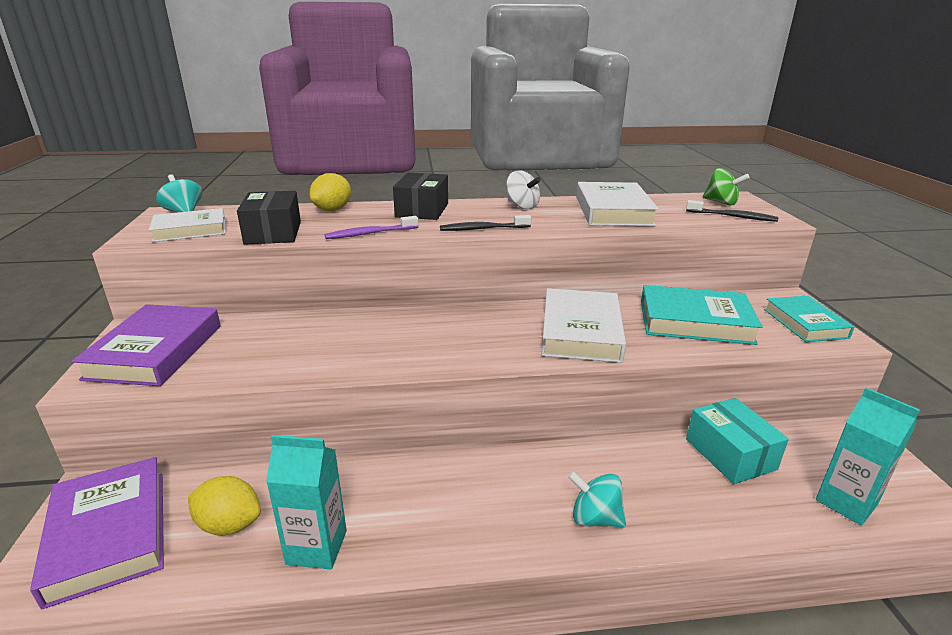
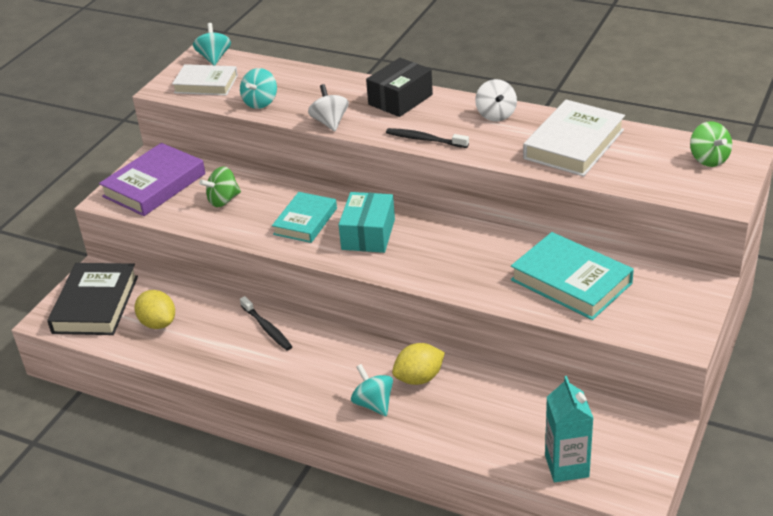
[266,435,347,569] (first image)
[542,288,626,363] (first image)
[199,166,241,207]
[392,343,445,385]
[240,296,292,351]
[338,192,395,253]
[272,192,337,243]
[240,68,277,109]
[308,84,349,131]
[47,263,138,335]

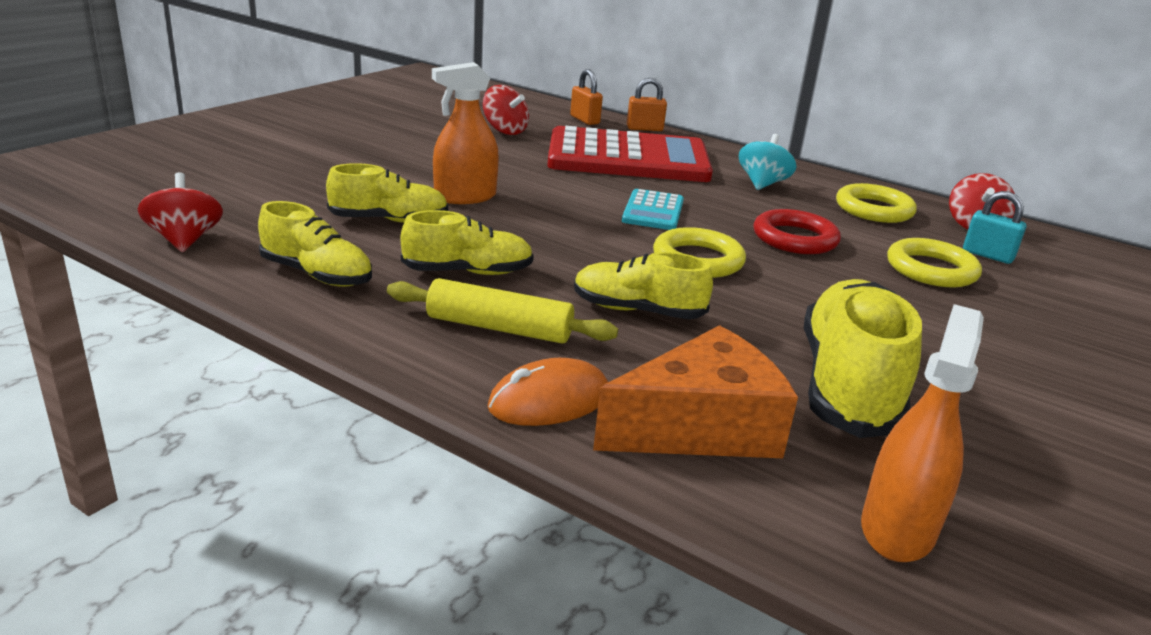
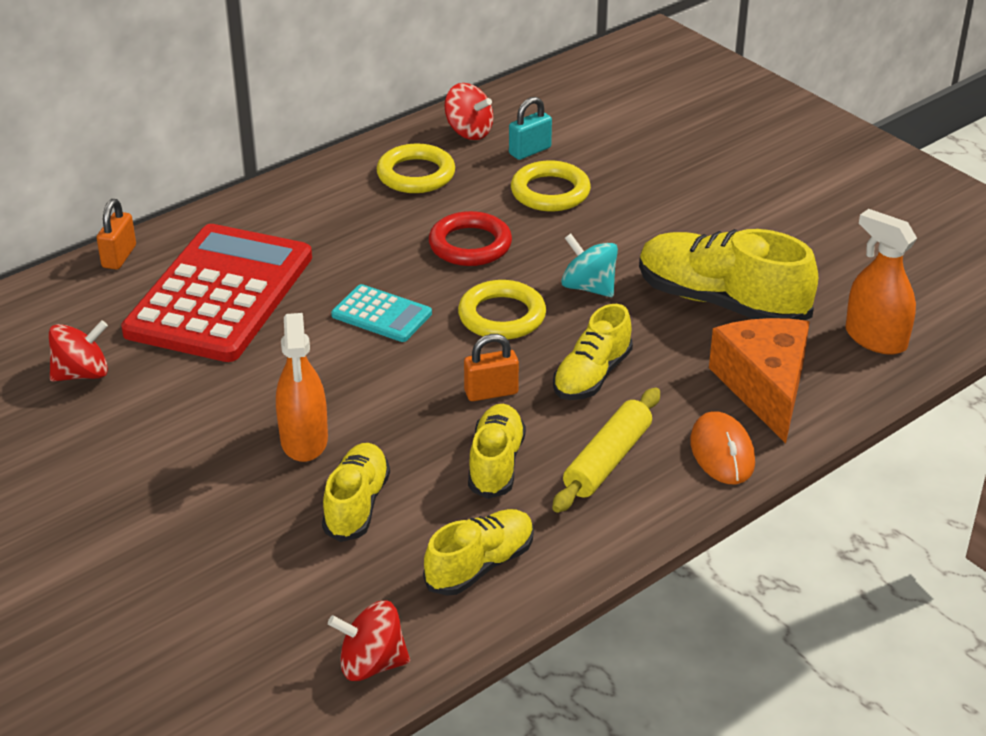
[464,334,519,401]
[561,234,618,297]

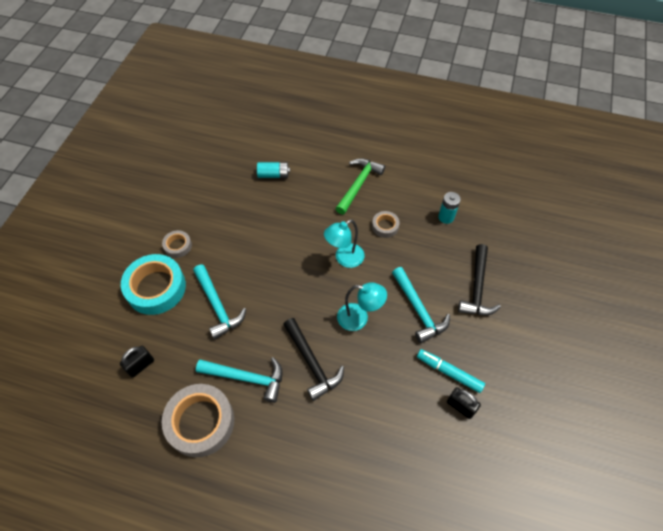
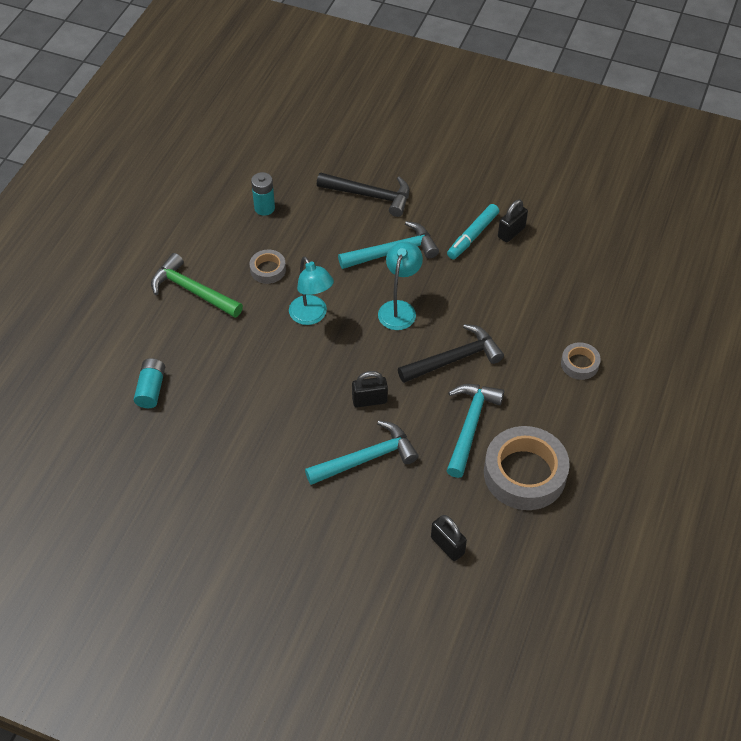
[121,254,186,315] (first image)
[352,371,388,407]
[561,342,601,380]

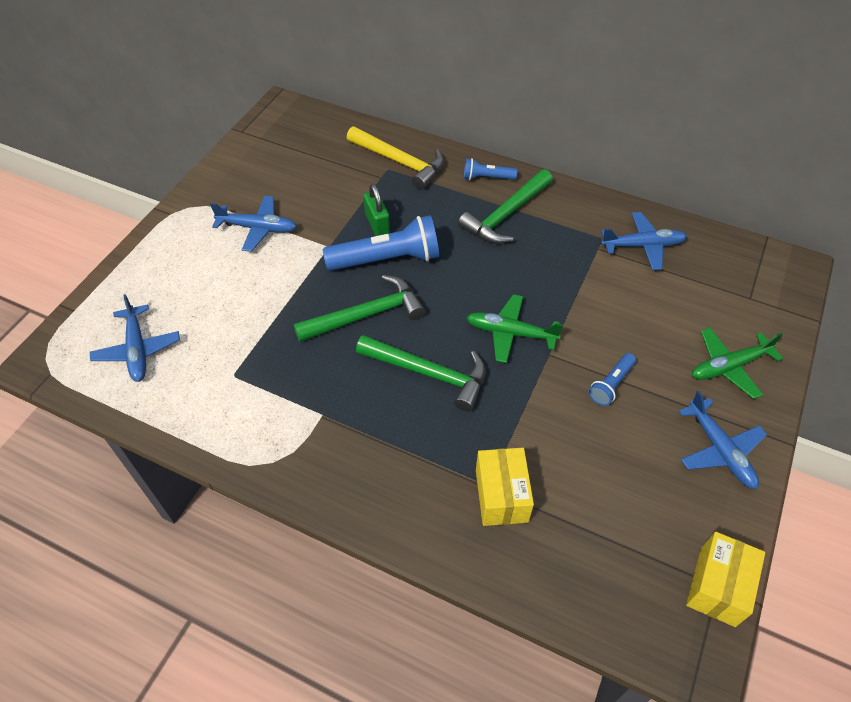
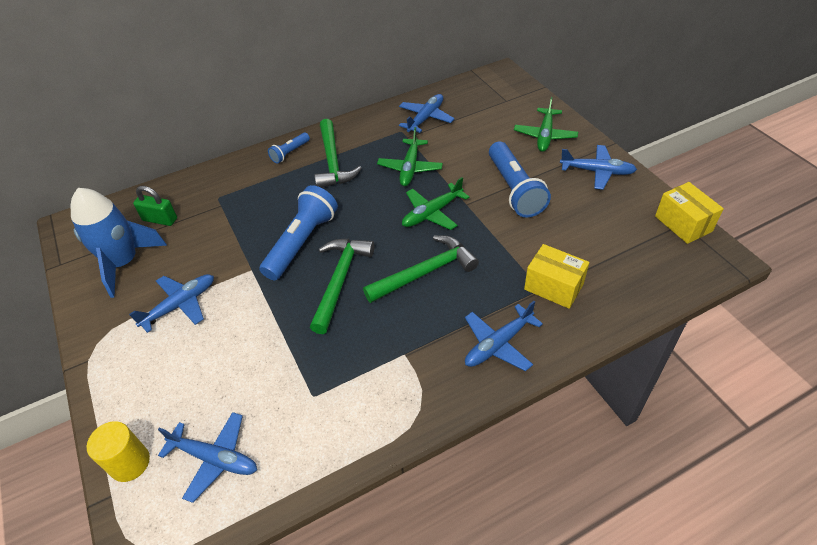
[347,126,444,190] (first image)
[71,188,167,298]
[87,421,150,482]
[377,127,443,186]
[465,301,543,371]
[133,186,177,226]
[489,142,551,218]

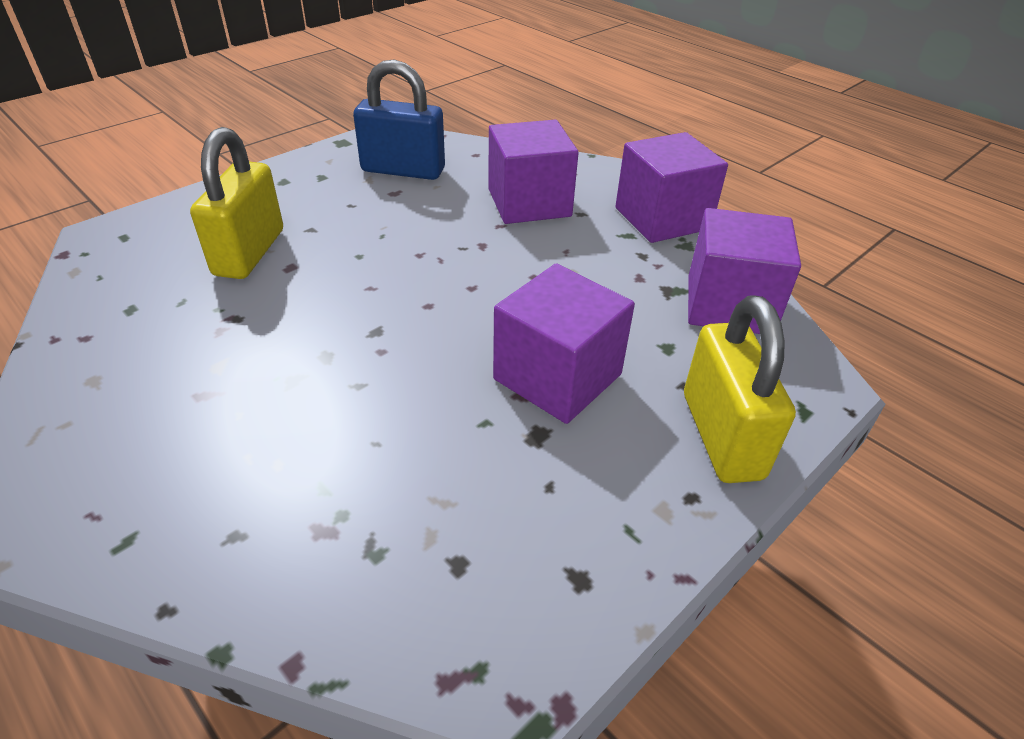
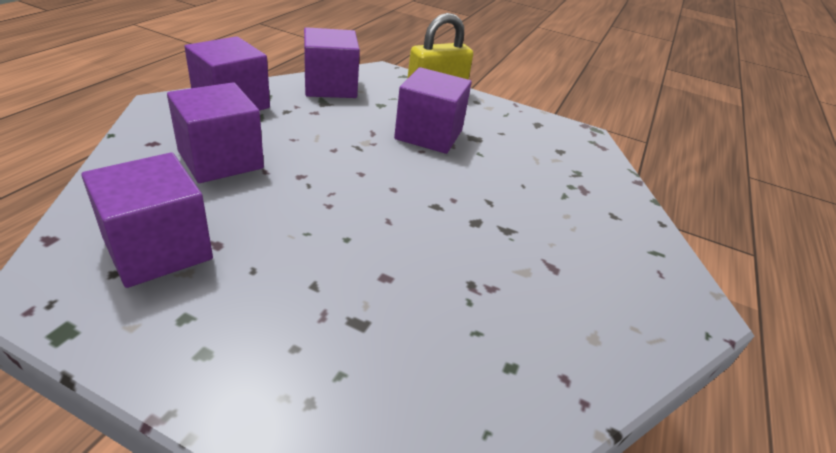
[190,127,283,279] (first image)
[81,152,213,288]

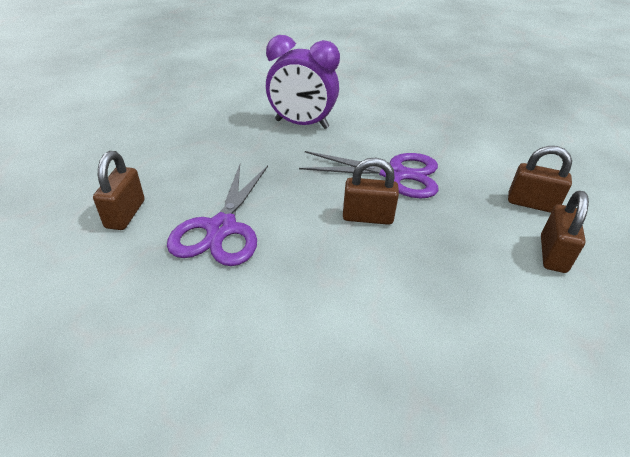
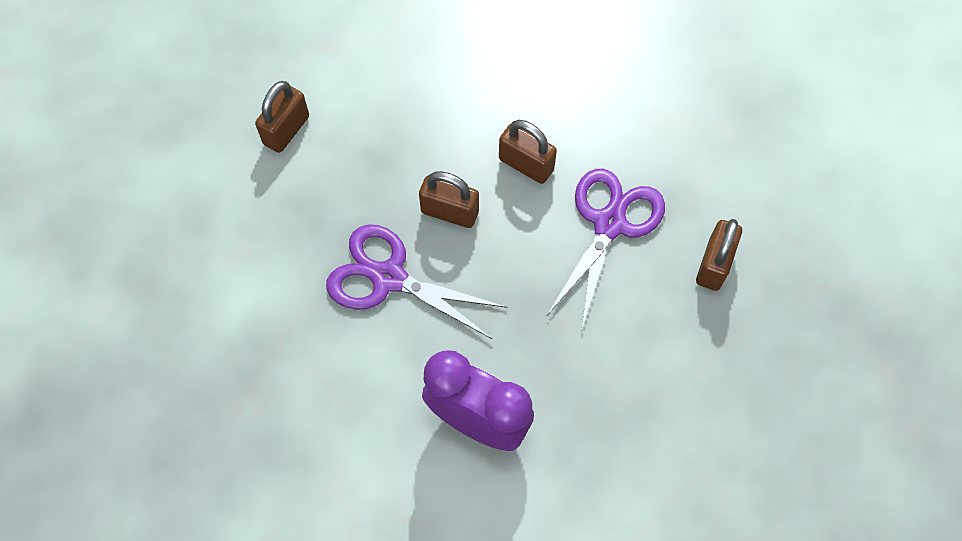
[499,120,557,184]

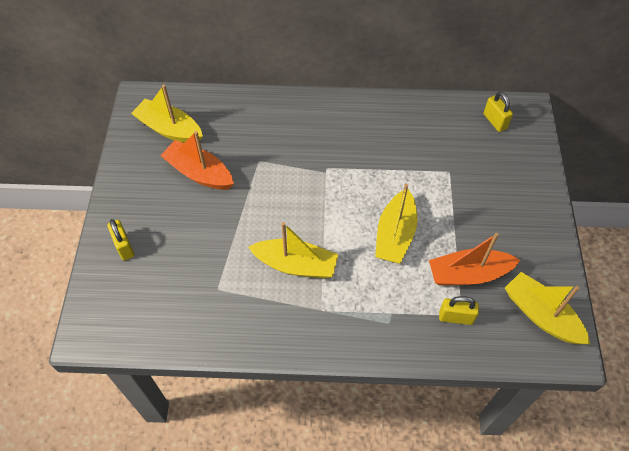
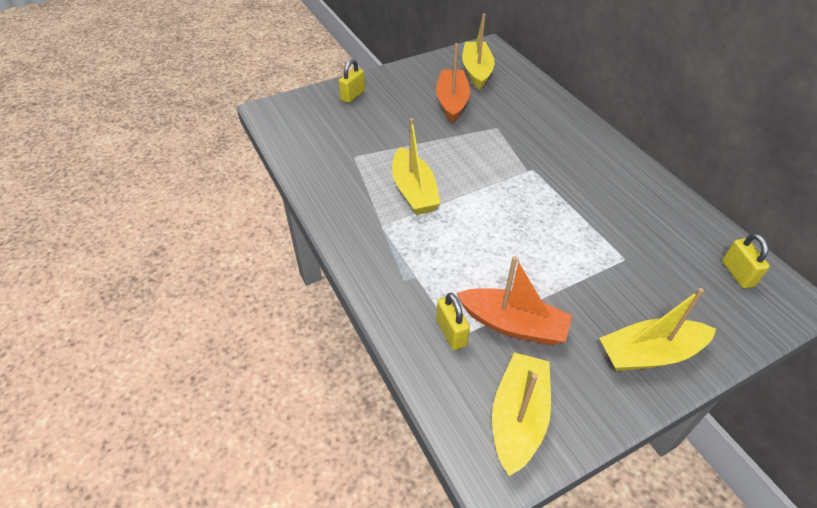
[599,288,716,371]
[456,256,572,345]
[722,233,770,288]

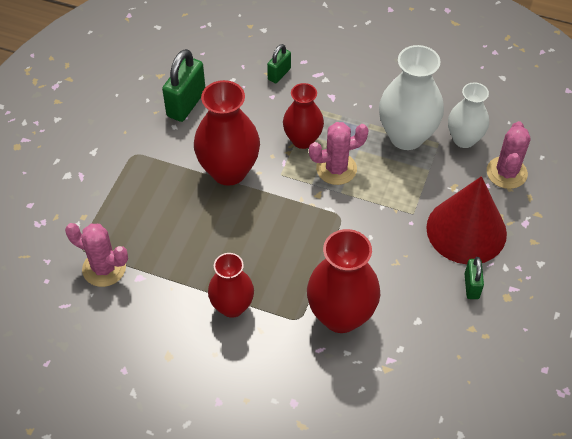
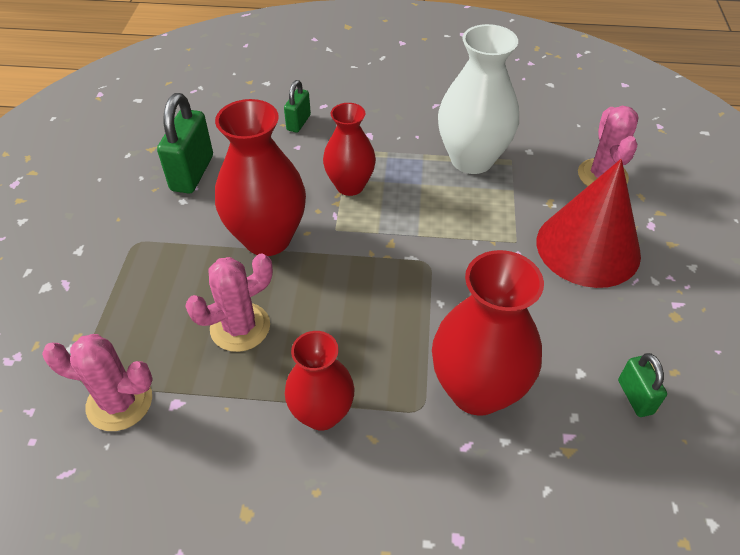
[448,82,489,148] (first image)
[185,253,273,352]
[618,353,667,417]

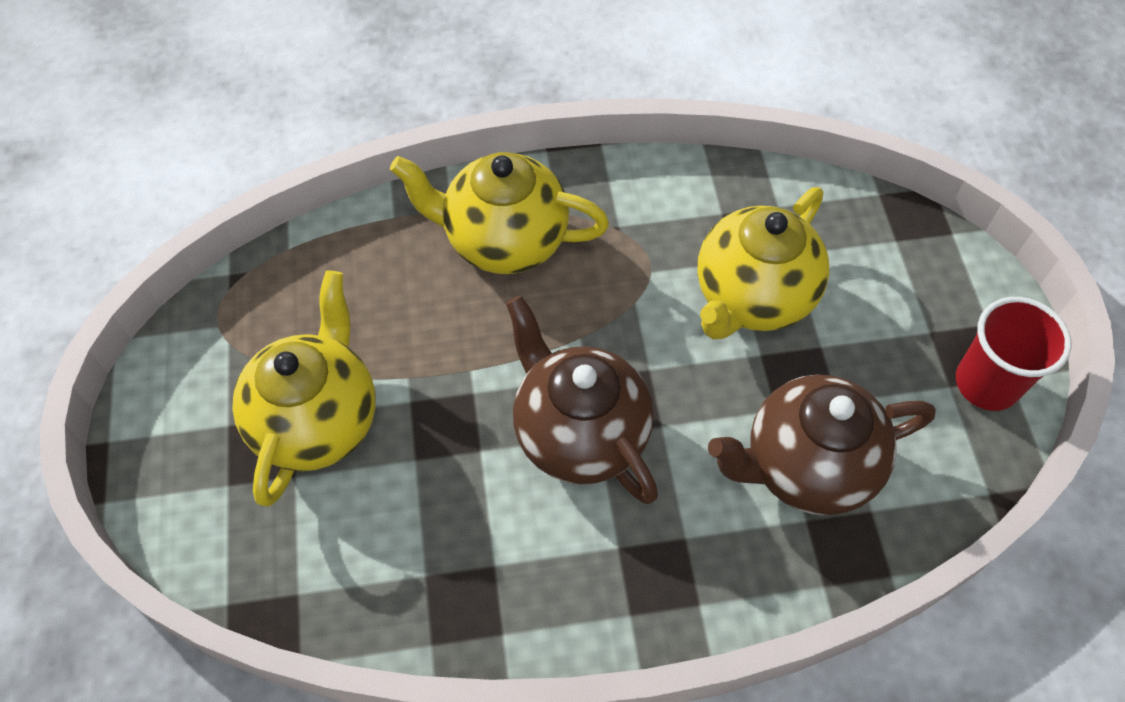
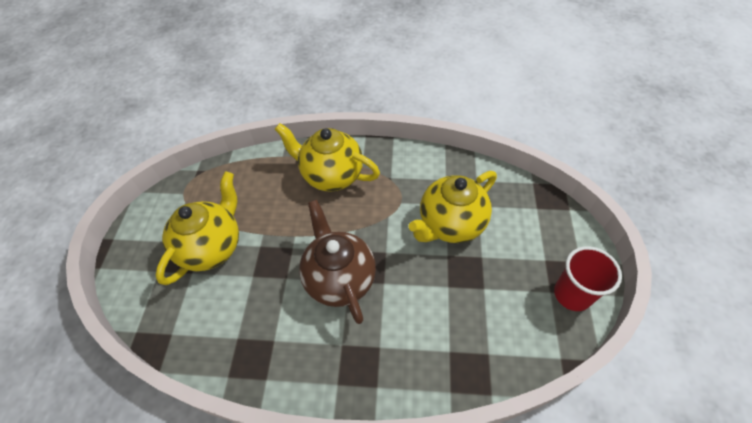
[708,375,936,515] (first image)

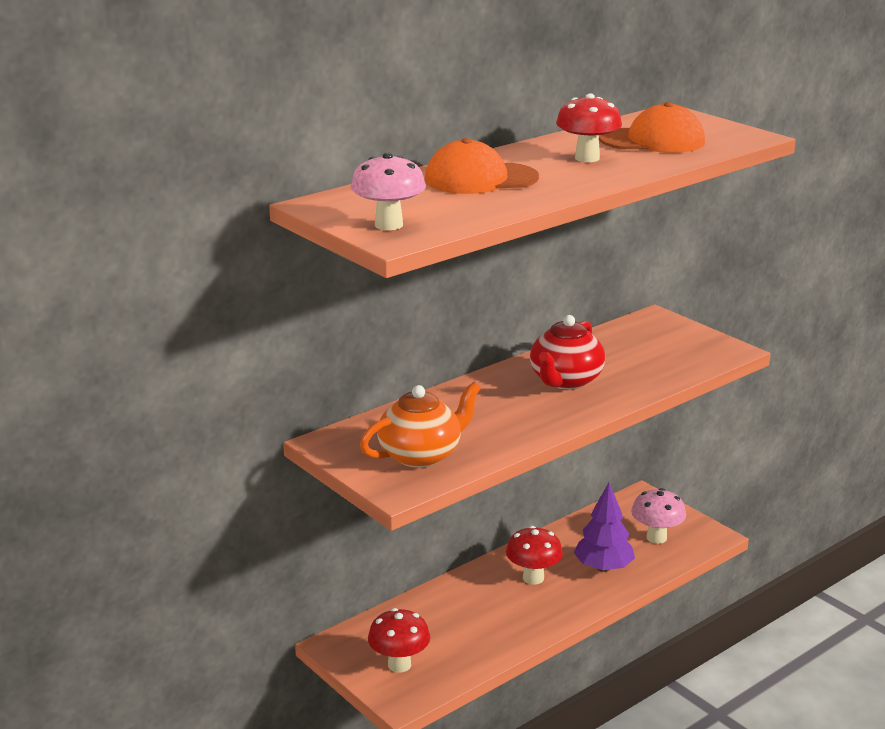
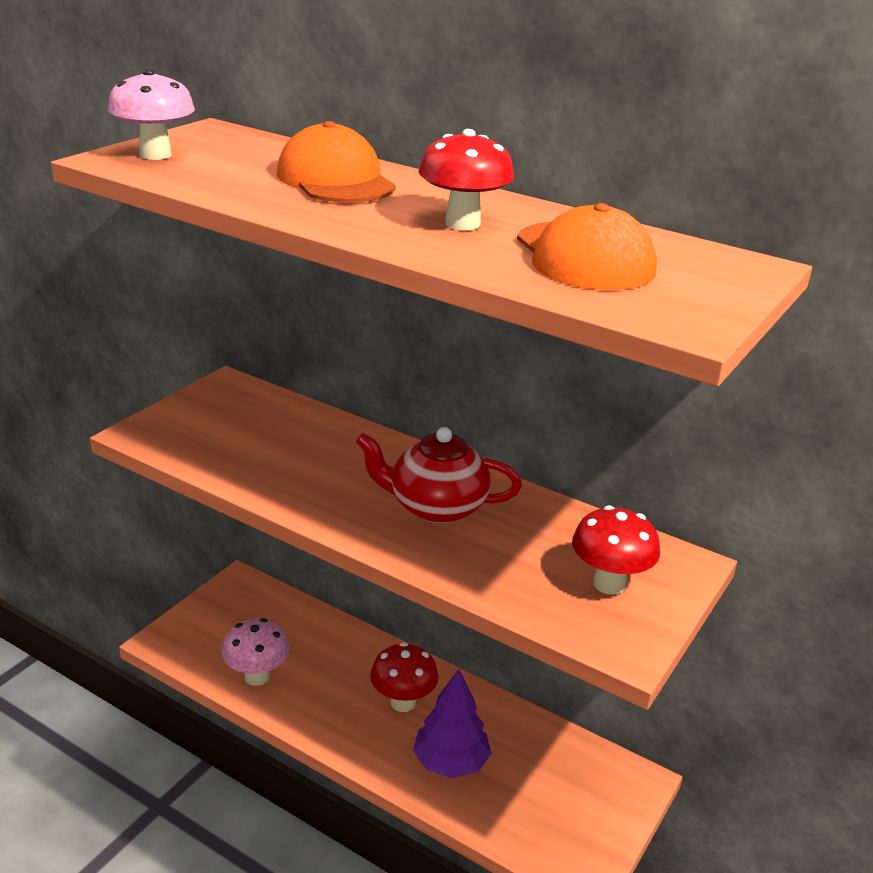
[360,382,481,468] (first image)
[572,505,660,595]
[222,618,289,686]

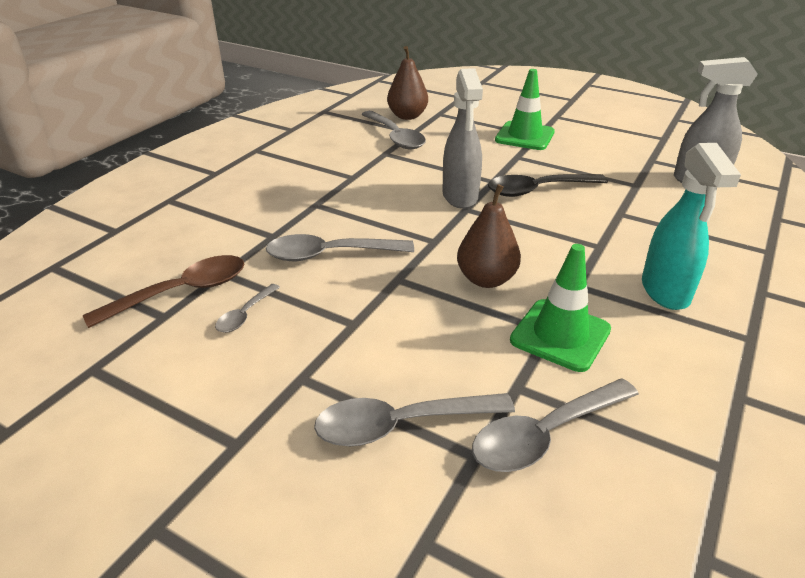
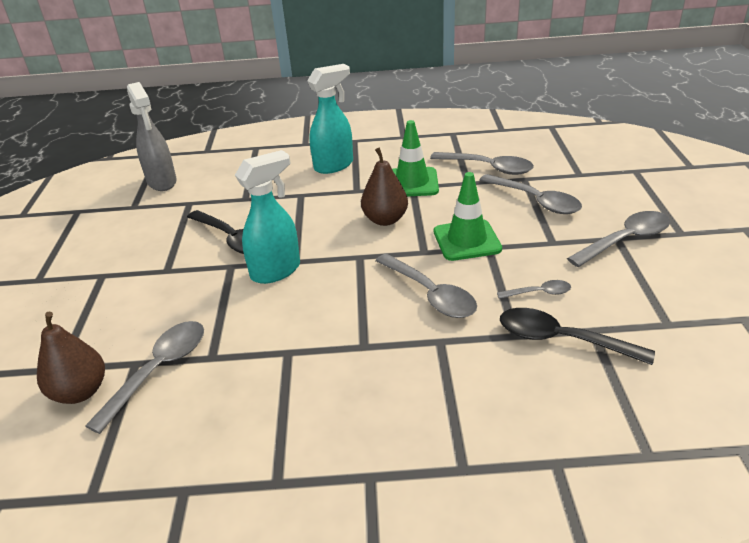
[567,211,670,267]
[434,172,502,261]
[500,308,655,365]
[235,150,300,284]

